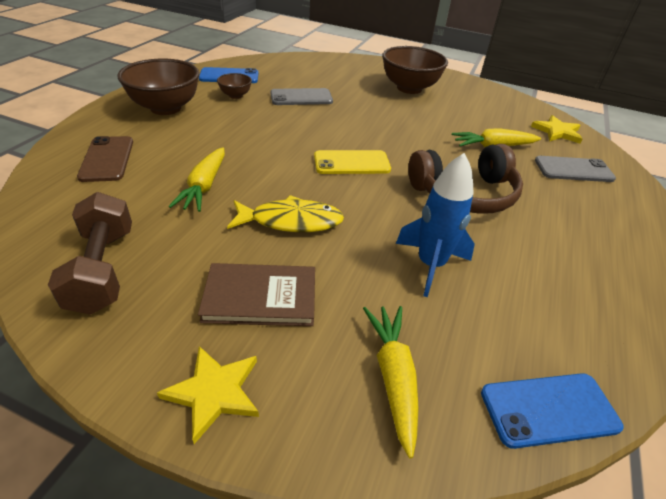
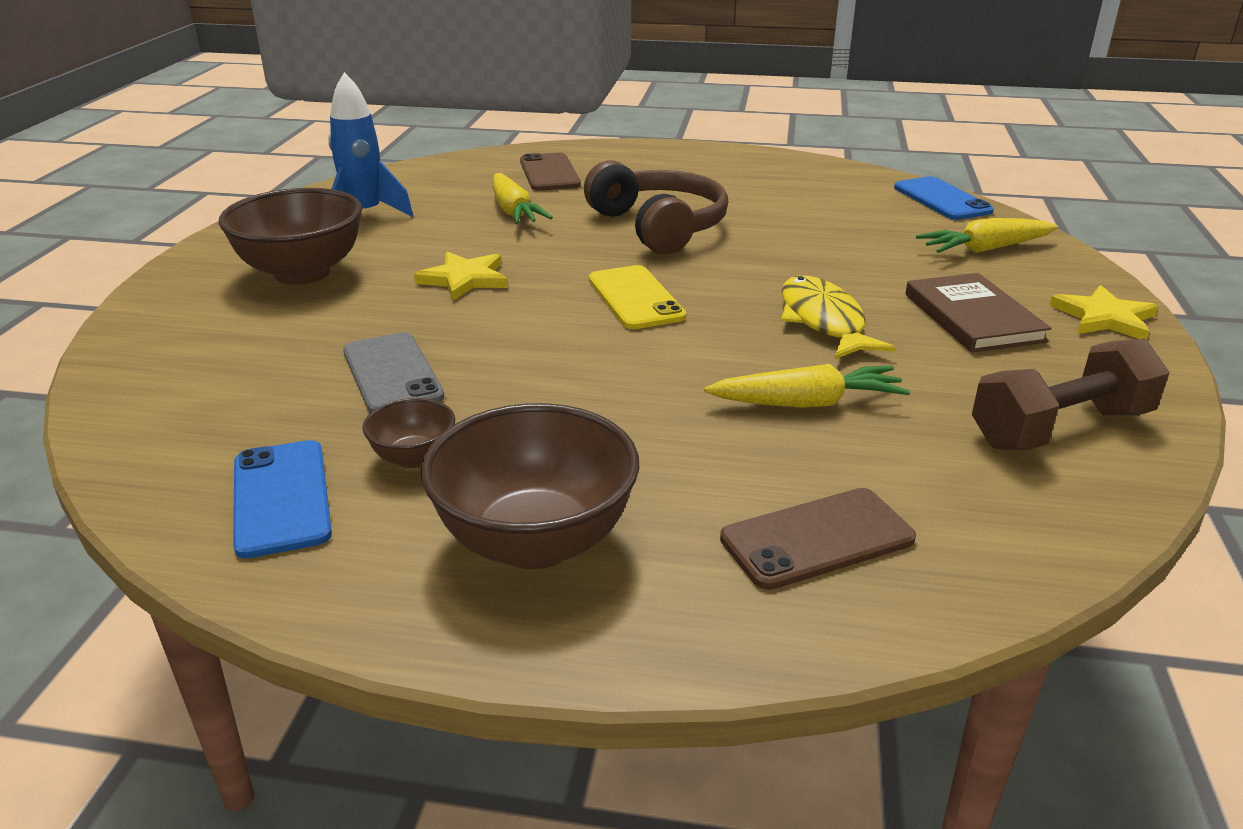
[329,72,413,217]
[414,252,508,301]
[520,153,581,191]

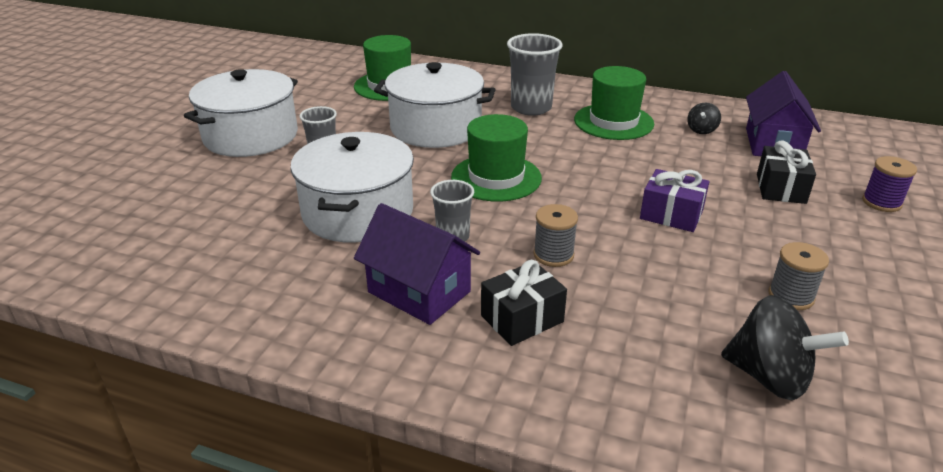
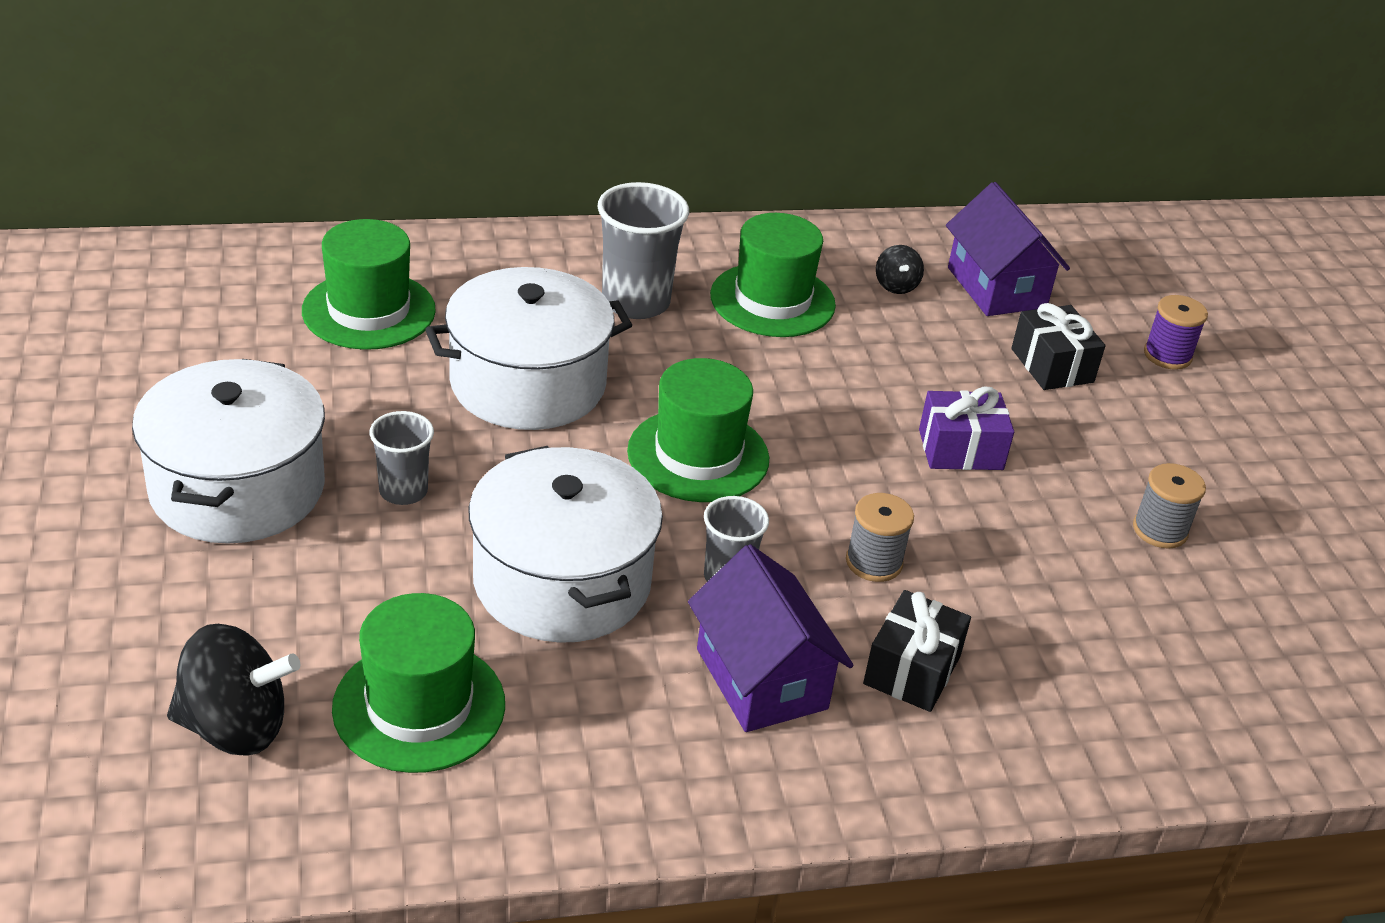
[332,593,505,773]
[167,624,300,755]
[688,544,854,732]

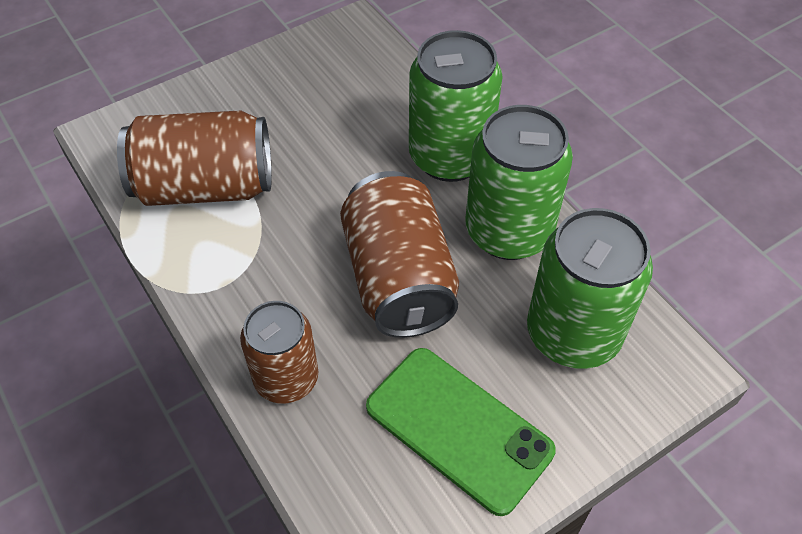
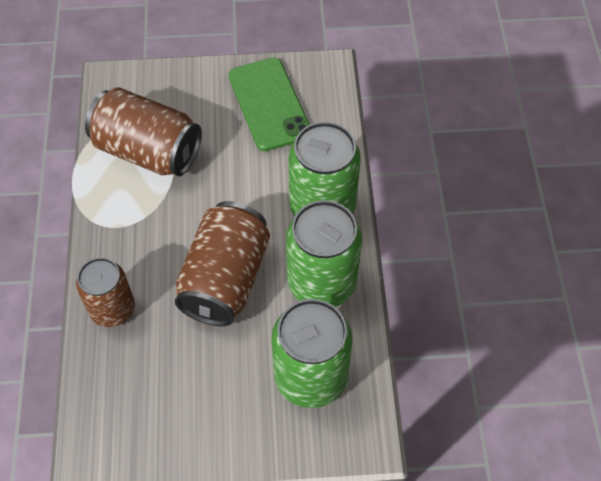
[229,58,310,151]

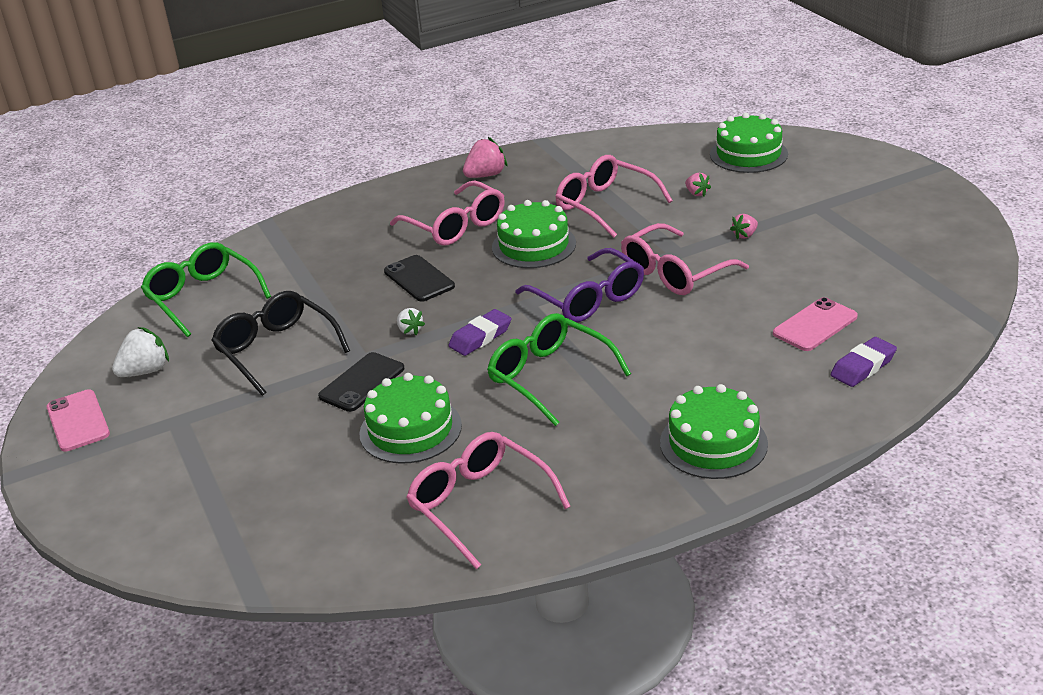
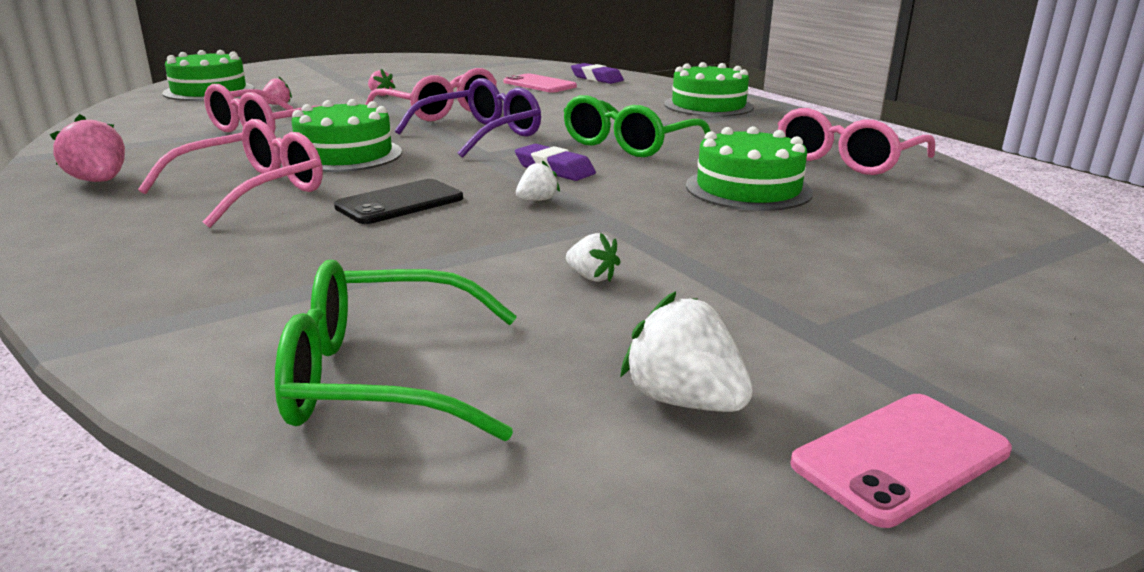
[318,352,404,412] (first image)
[566,232,621,282]
[275,260,517,441]

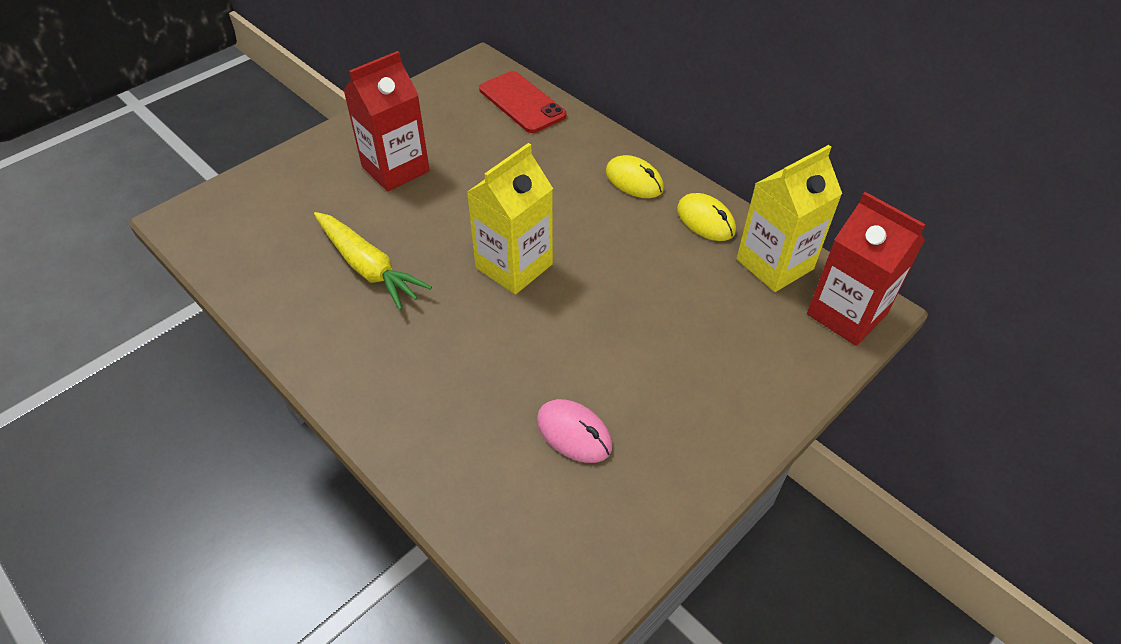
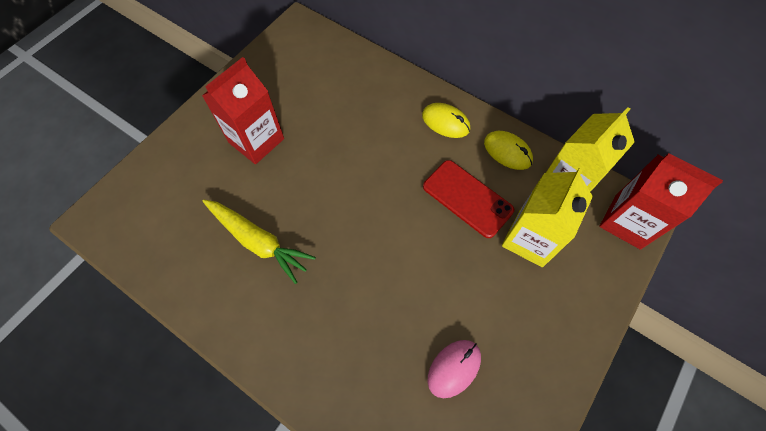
[502,167,593,267]
[423,160,514,238]
[427,340,481,398]

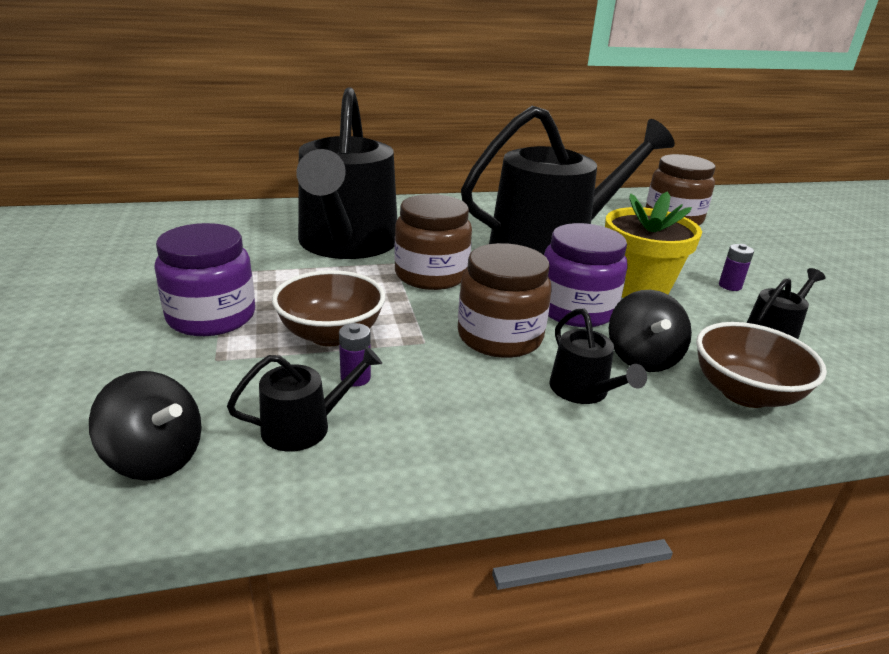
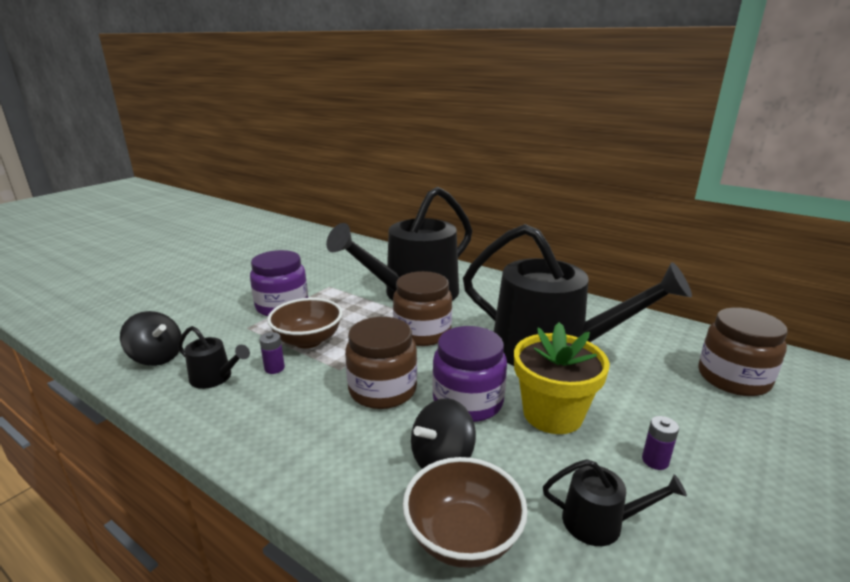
[550,309,647,404] (first image)
[120,311,182,366]

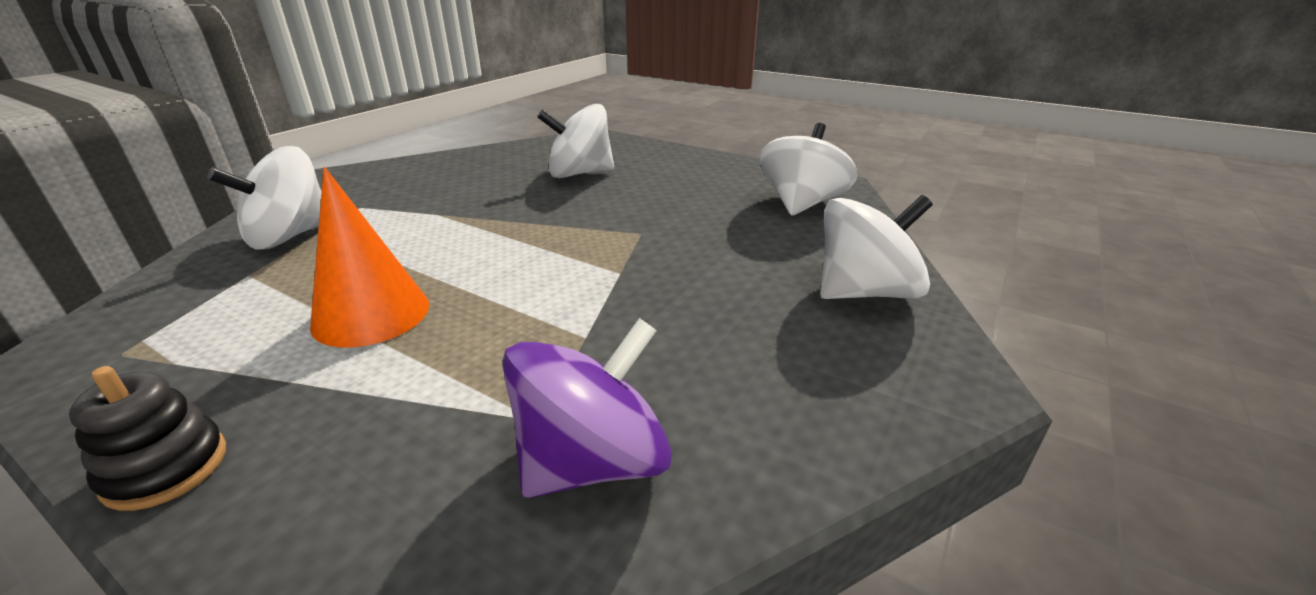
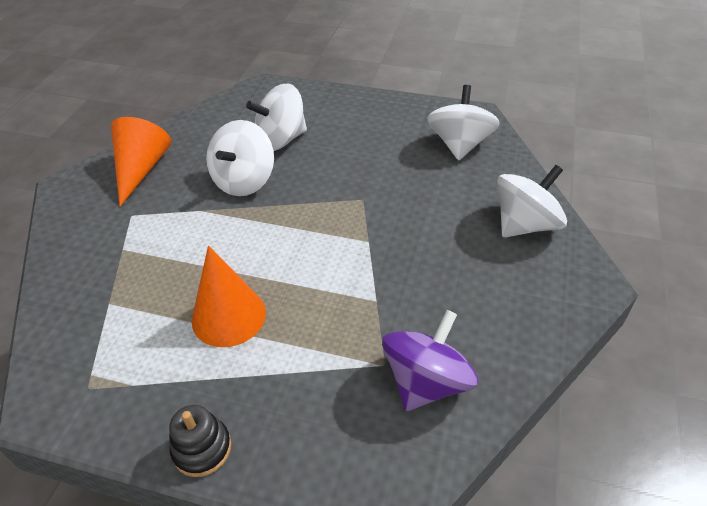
[111,117,172,207]
[206,120,274,196]

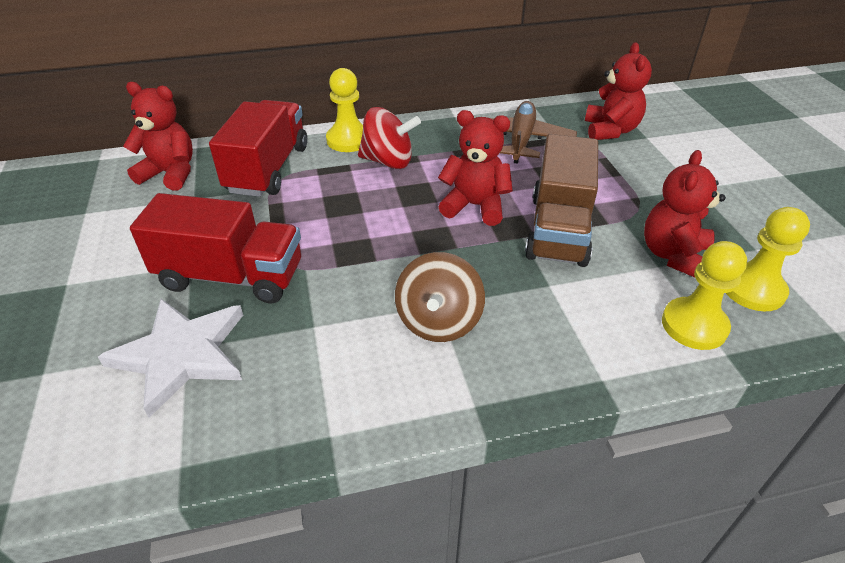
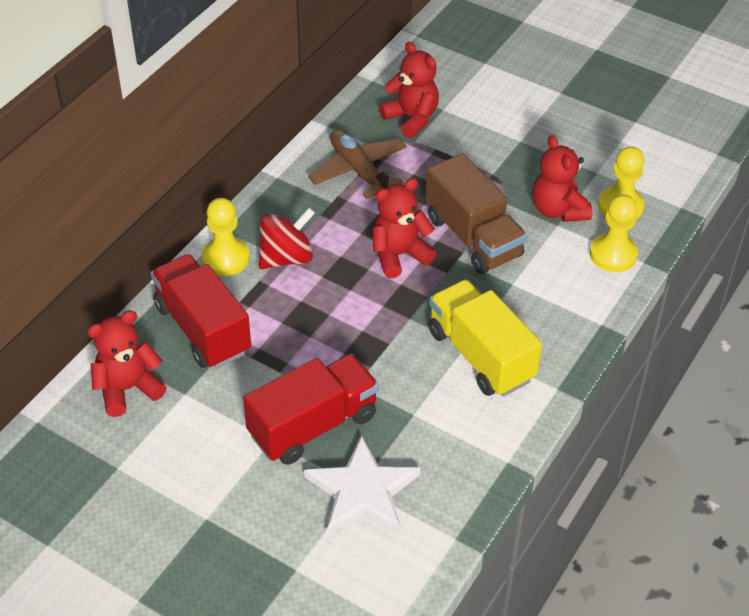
[428,279,542,397]

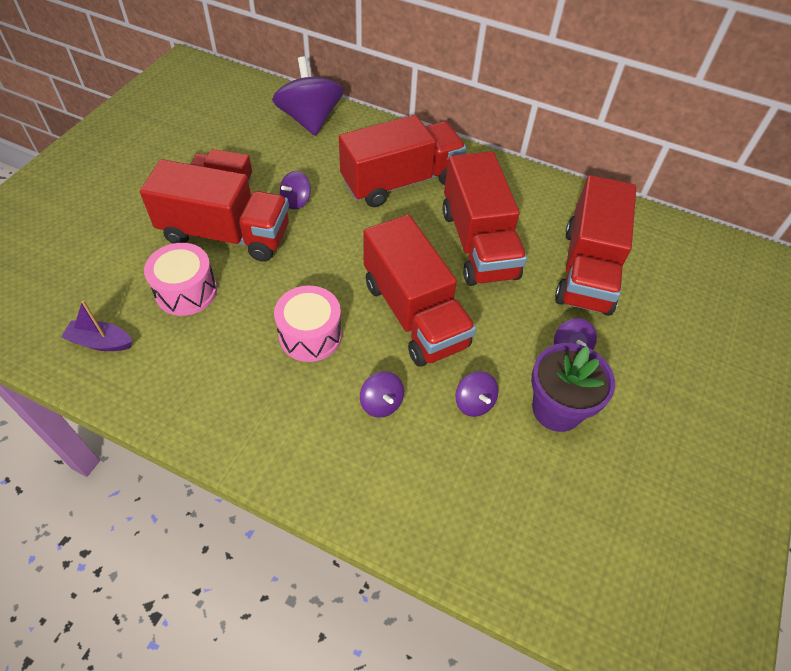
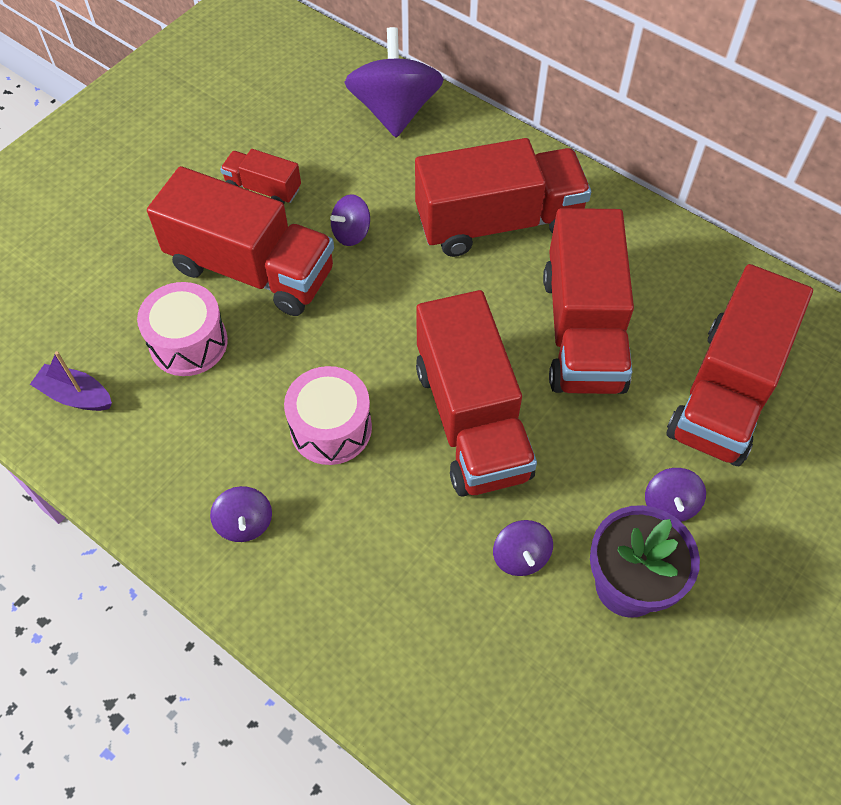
[210,486,272,542]

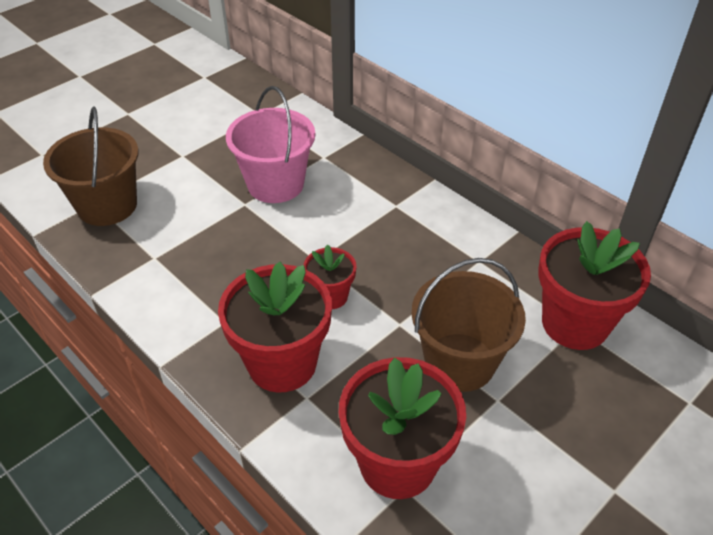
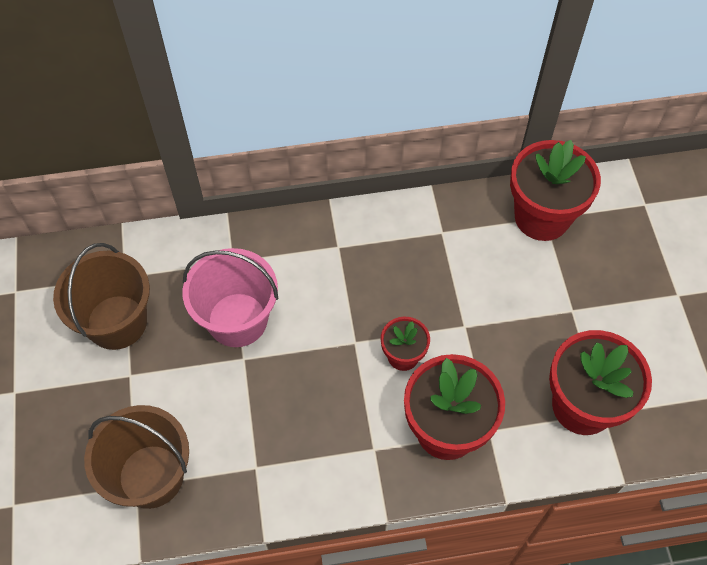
[53,243,150,350]

